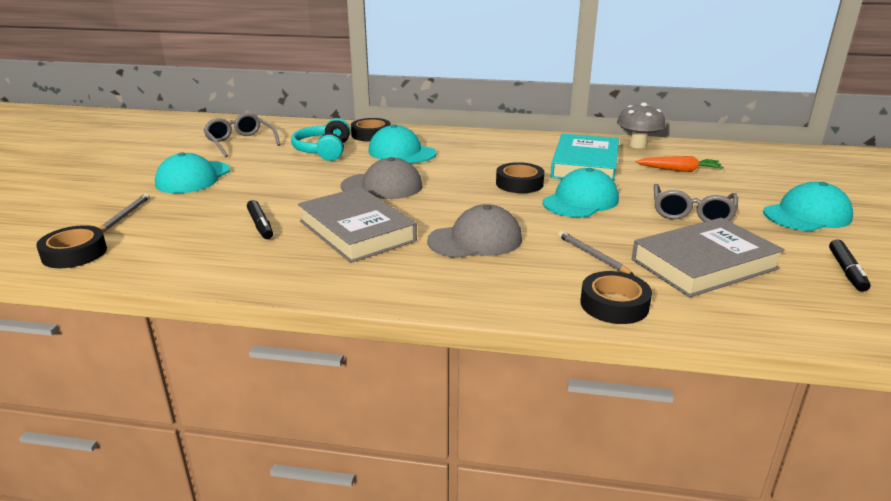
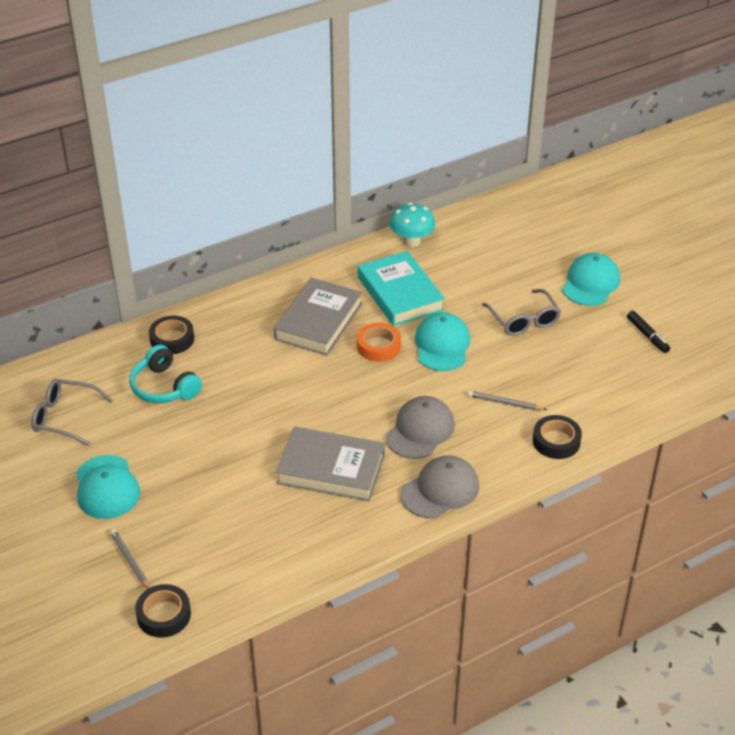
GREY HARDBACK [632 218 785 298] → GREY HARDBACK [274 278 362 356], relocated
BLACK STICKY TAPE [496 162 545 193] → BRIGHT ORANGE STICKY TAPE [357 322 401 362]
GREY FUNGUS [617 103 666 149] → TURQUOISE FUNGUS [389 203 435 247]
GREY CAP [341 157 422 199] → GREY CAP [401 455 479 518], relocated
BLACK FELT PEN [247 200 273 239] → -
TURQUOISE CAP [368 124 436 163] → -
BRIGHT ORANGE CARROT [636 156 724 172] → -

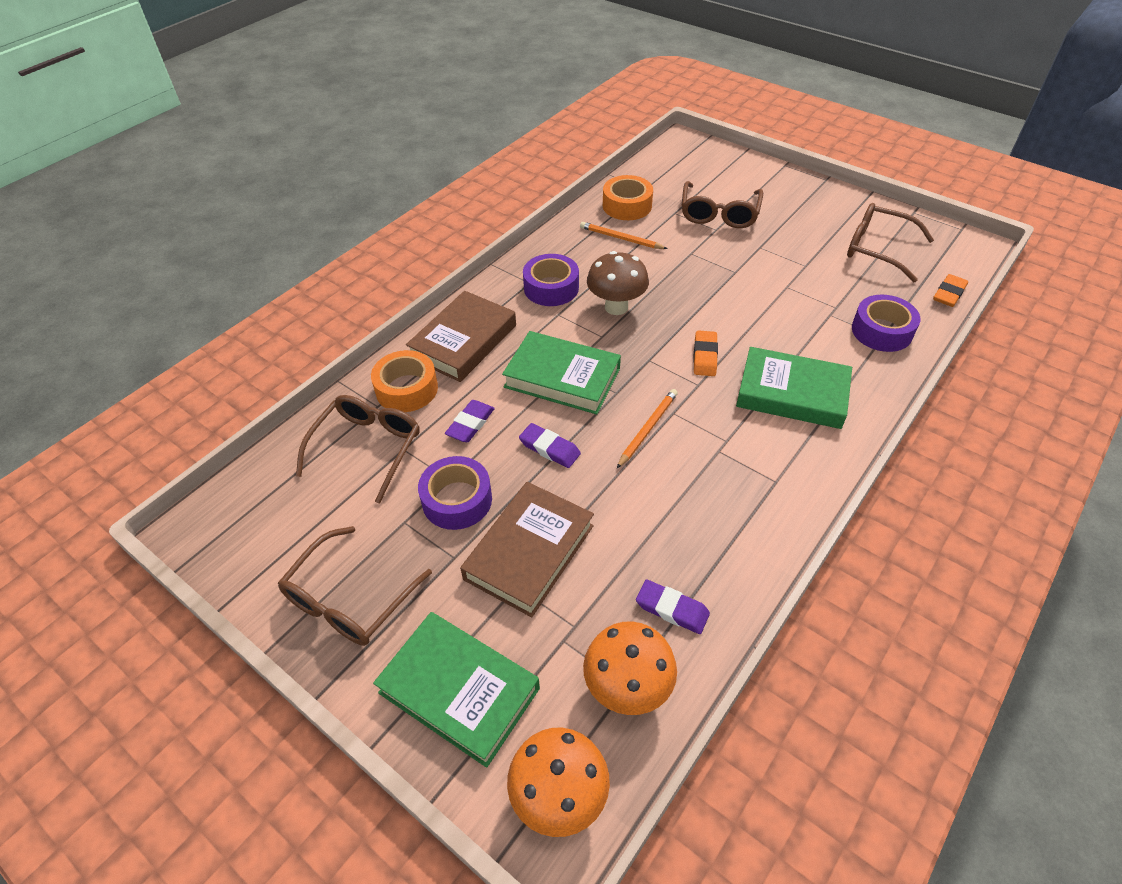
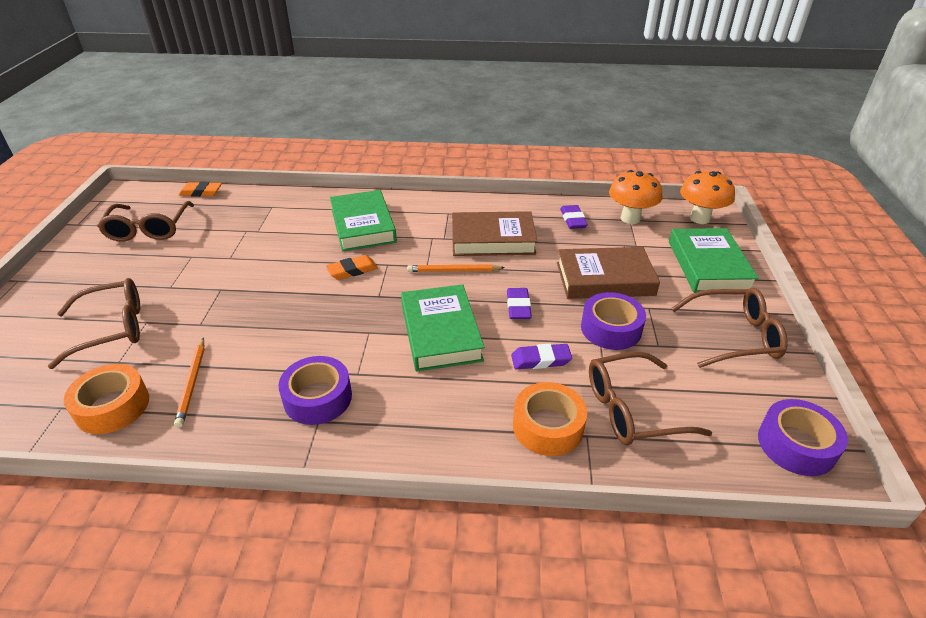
BROWN HARDBACK [406 291 516 382] → BROWN HARDBACK [452 211 538 256], relocated
VIOLET STICKY TAPE [852 295 920 352] → VIOLET STICKY TAPE [758 399 848 476], relocated
BROWN FUNGUS [587 251 649 315] → -

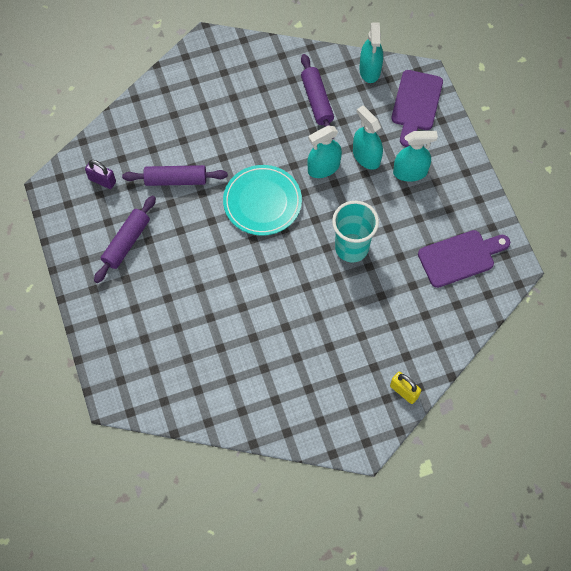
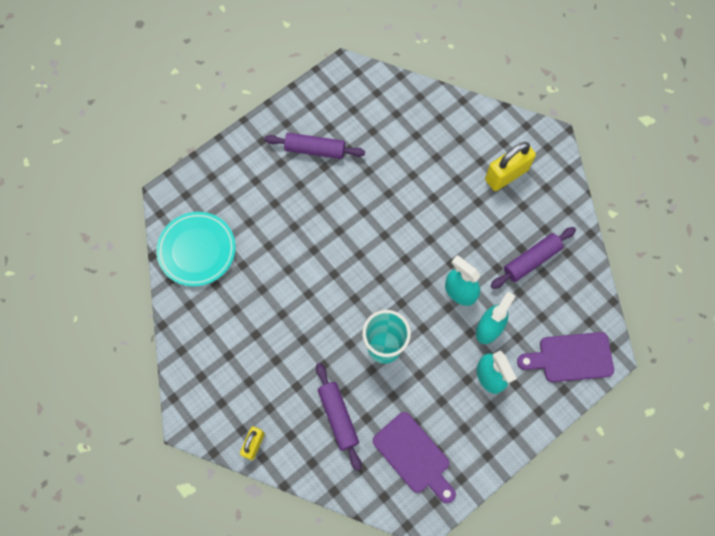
TURQUOISE FLAT DISH [223 165 302 236] → TURQUOISE FLAT DISH [156 212 236 286], relocated
VIOLET PASTRY ROLLER [122 165 228 186] → VIOLET PASTRY ROLLER [316 363 361 471], relocated
- → GOLDEN PADLOCK [485 142 536 191]
VIOLET PADLOCK [85 160 116 189] → -
TURQUOISE SPRAYER [359 22 383 83] → -

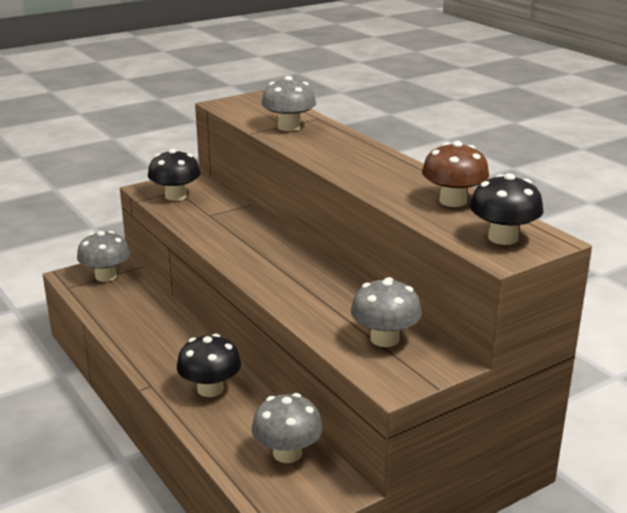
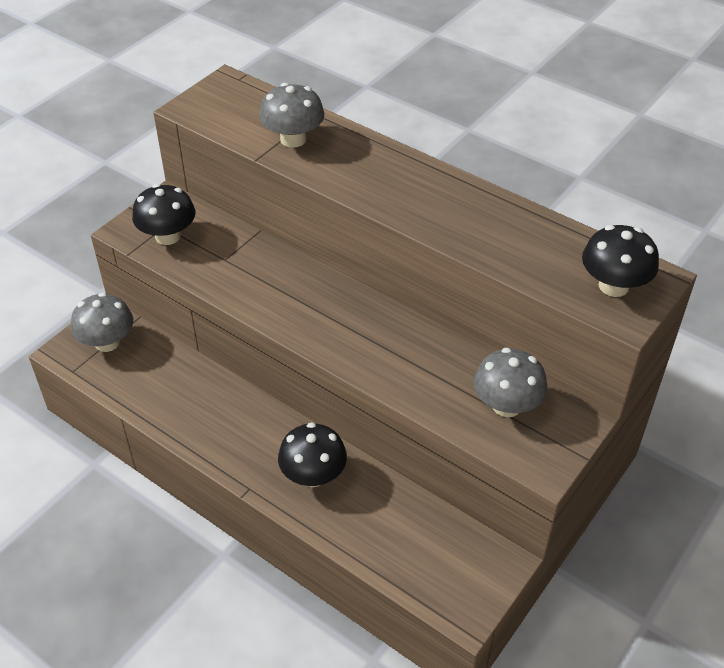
GREY FUNGUS [251 393 323 463] → -
BROWN FUNGUS [422 141 489 207] → -

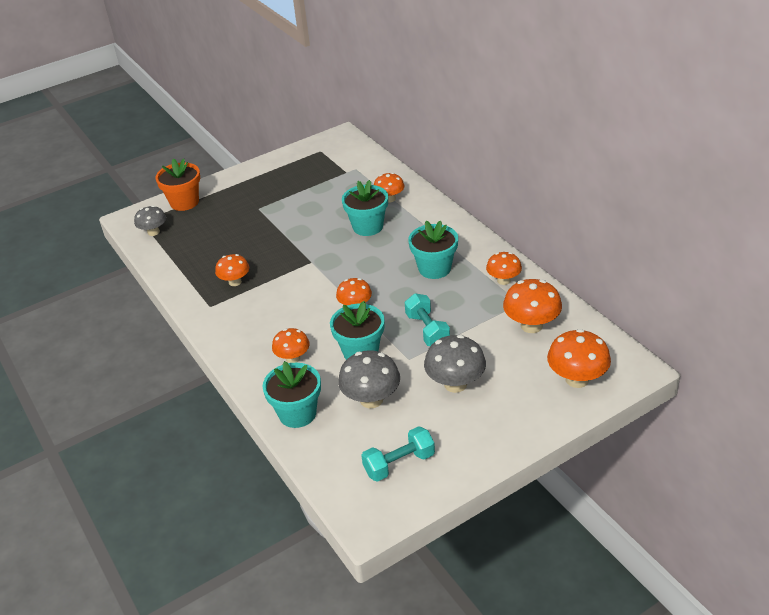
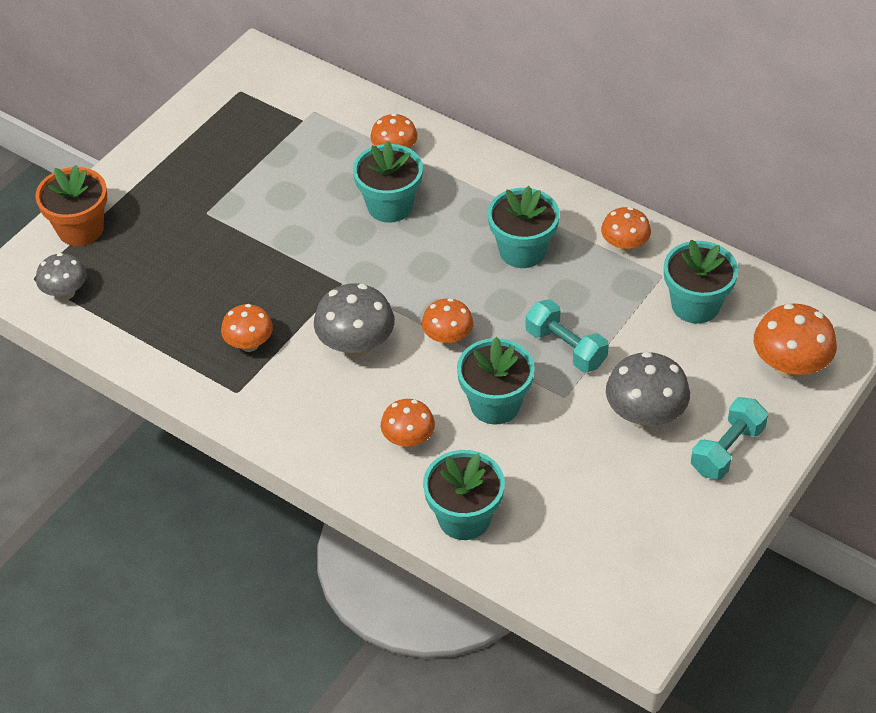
GREY FUNGUS [338 350 400 408] → GREY FUNGUS [314 283 394 358], relocated
BRIGHT ORANGE FUNGUS [503 279 562 333] → TURQUOISE POTTED PLANT [664 239 738 324]
TURQUOISE HAND WEIGHT [361 426 435 482] → TURQUOISE HAND WEIGHT [691 397 768 480], relocated

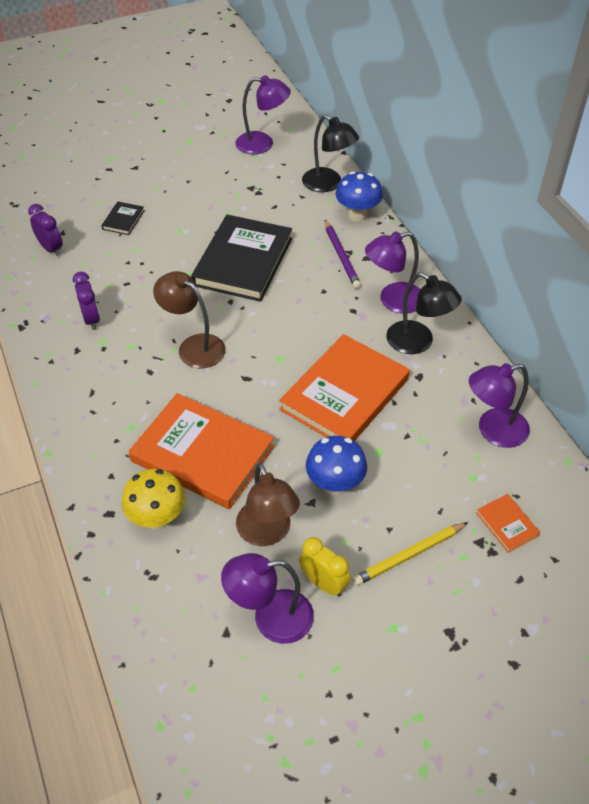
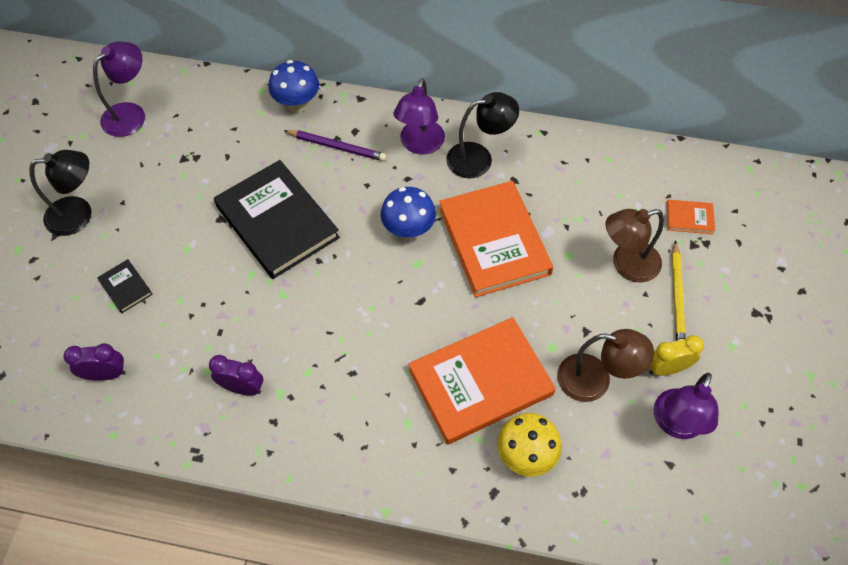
BLACK READING LAMP [302 115 359 192] → BLACK READING LAMP [29 150 91 236], relocated
BLUE FUNGUS [306 436 367 495] → BLUE FUNGUS [381 187 436 240], relocated
BROWN READING LAMP [153 271 226 368] → BROWN READING LAMP [605 209 664 282], relocated
VIOLET READING LAMP [469 363 530 448] → -

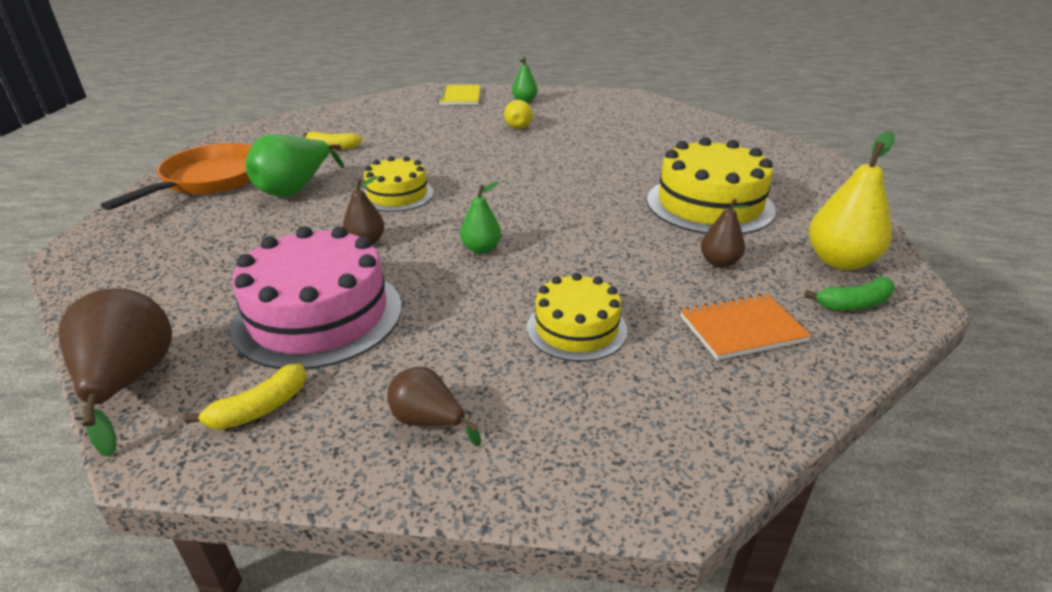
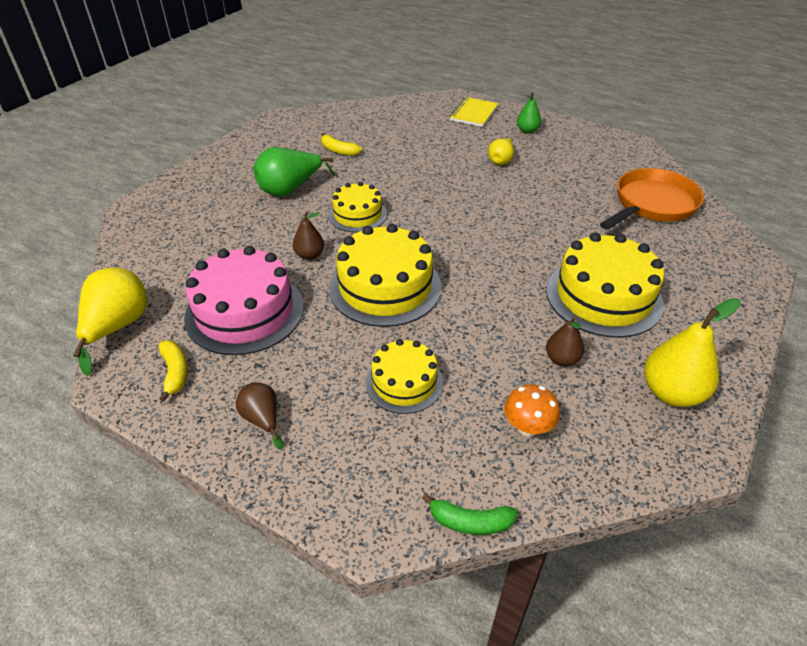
BROWN TOY PEAR [58 288 172 457] → GOLDEN TOY PEAR [73 268 147 376]
GOLDEN TOY BANANA [184 363 307 430] → GOLDEN TOY BANANA [159 340 188 402], 90 degrees counterclockwise
EMERALD TOY PEAR [460 181 502 254] → GOLDEN GATEAU [329 224 442 327]
EMERALD TOY BANANA [805 277 895 310] → EMERALD TOY BANANA [422 493 518 535], relocated
BRIGHT ORANGE NOTEBOOK [680 293 812 360] → BRIGHT ORANGE FUNGUS [504 384 560 436]
BRIGHT ORANGE PAN [101 143 252 211] → BRIGHT ORANGE PAN [600 168 704 230], relocated

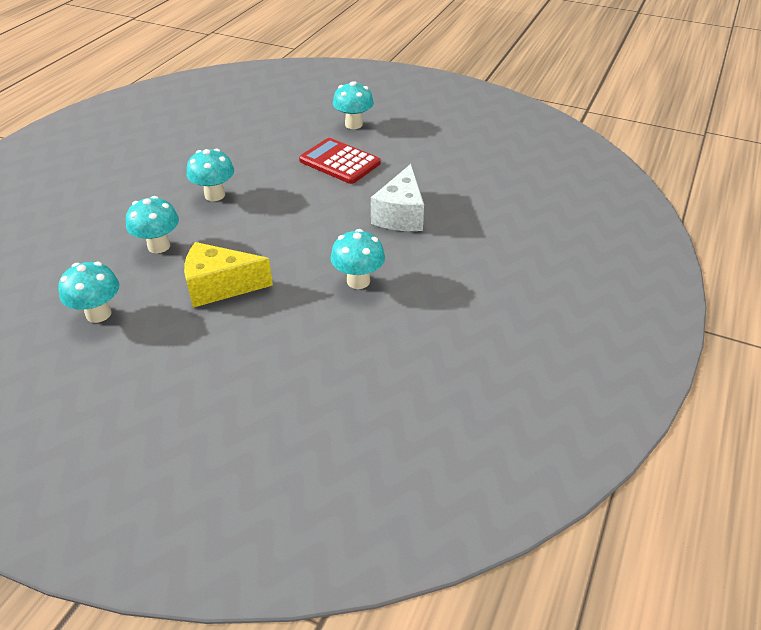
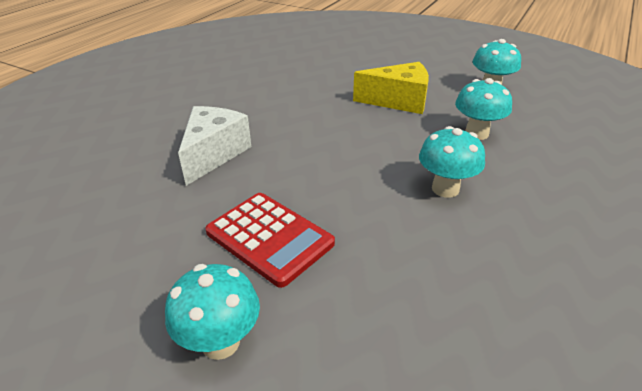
TURQUOISE FUNGUS [330 229 385 289] → -

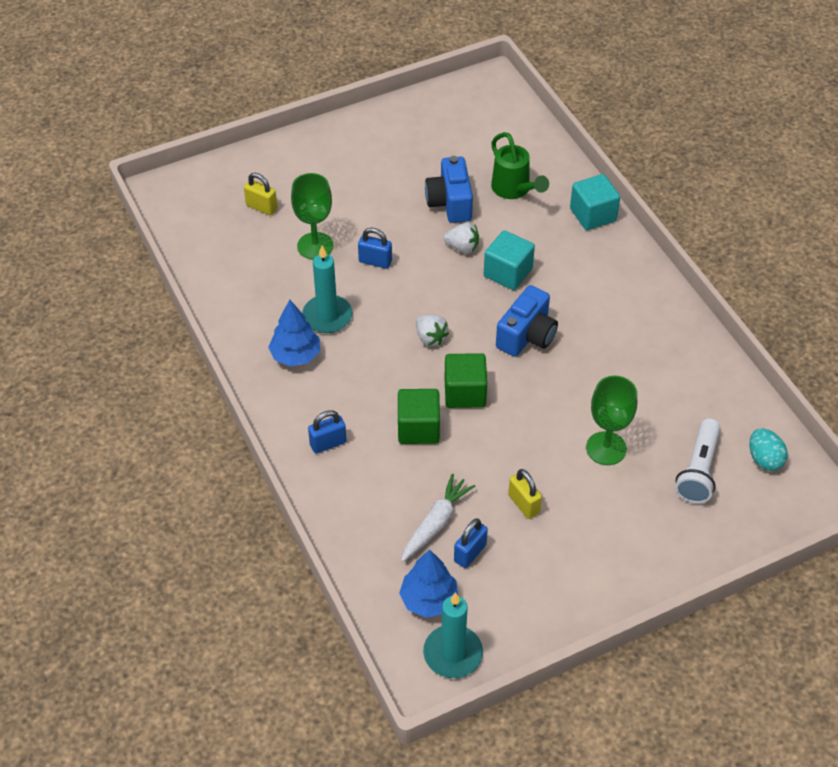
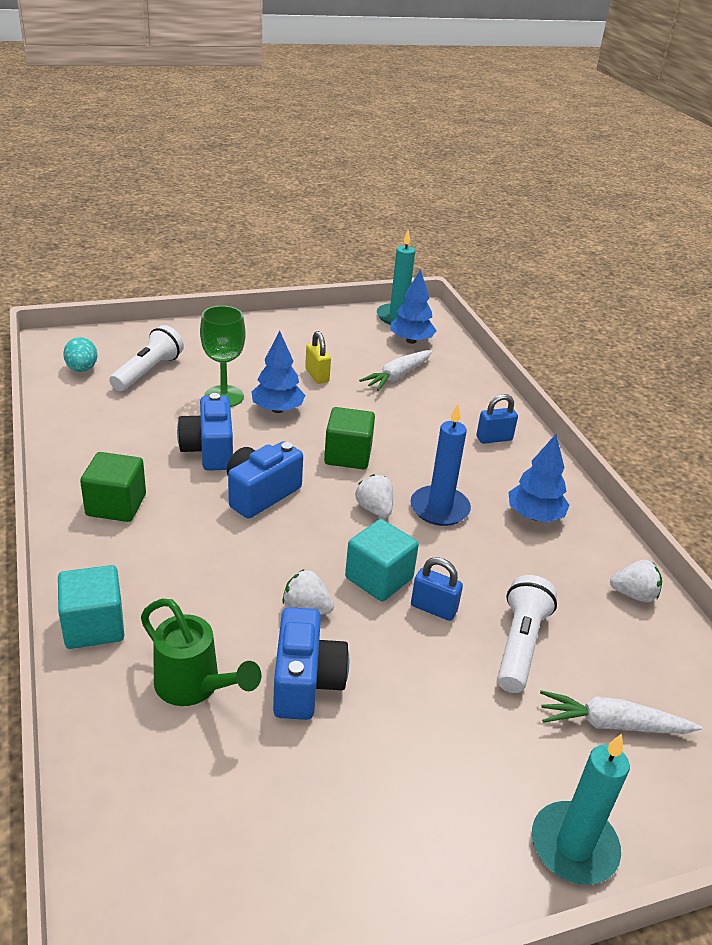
EMERALD CUBE [398 389 440 444] → EMERALD CUBE [80 452 146 522], relocated
EMERALD WATERING POT [491 132 549 199] → EMERALD WATERING POT [141 599 262 706], 150 degrees clockwise
- → BLUE CAMERA [177 393 233 471]
- → BLUE FIR TREE [251 331 305 413]
TURQUOISE CUBE [484 230 535 290] → TURQUOISE CUBE [345 519 419 601], relocated
- → BLUE WAX CANDLE [411 404 471 526]
EMERALD WINE GLASS [291 173 333 259] → SNOW-WHITE POCKET TORCH [497 575 557 693]
TURQUOISE WAX CANDLE [302 246 352 333] → TURQUOISE WAX CANDLE [532 734 630 885], relocated
GOLDEN PADLOCK [244 173 277 215] → SNOW-WHITE CARROT [540 690 702 734]
- → SNOW-WHITE STRAWBERRY [610 560 662 602]
BLUE PADLOCK [454 518 488 568] → -

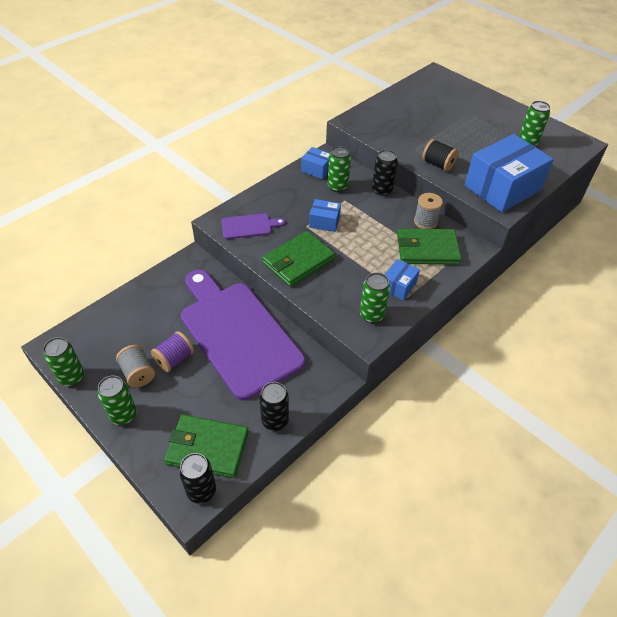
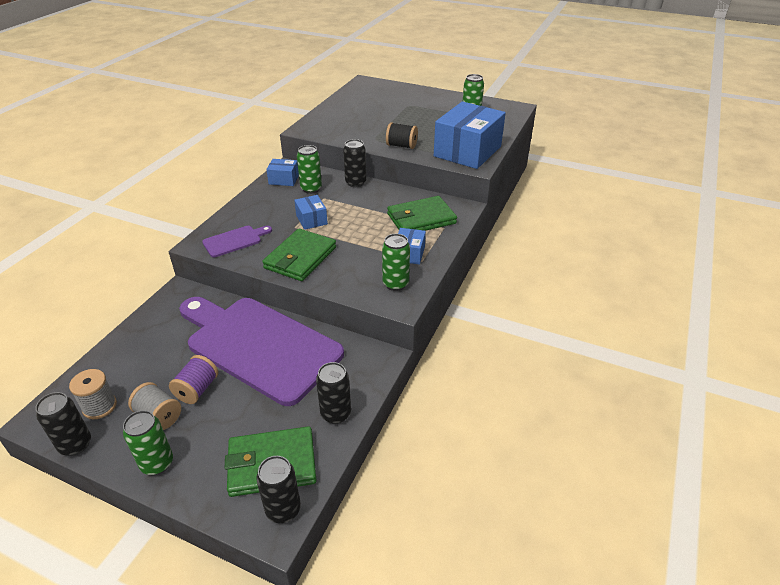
EMERALD TIN [43 337 84 386] → BLACK TIN [35 392 91 456]
GREY SPOOL [414 193 443 229] → GREY SPOOL [69 369 117 419], relocated
BLUE BOX [309 199 341 232] → BLUE BOX [294 195 328 230], 75 degrees clockwise

